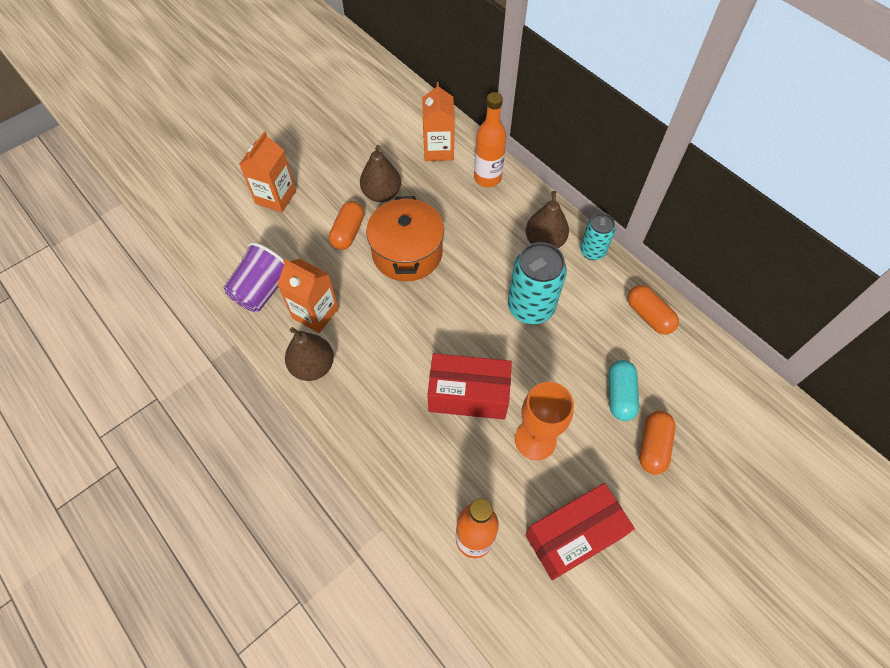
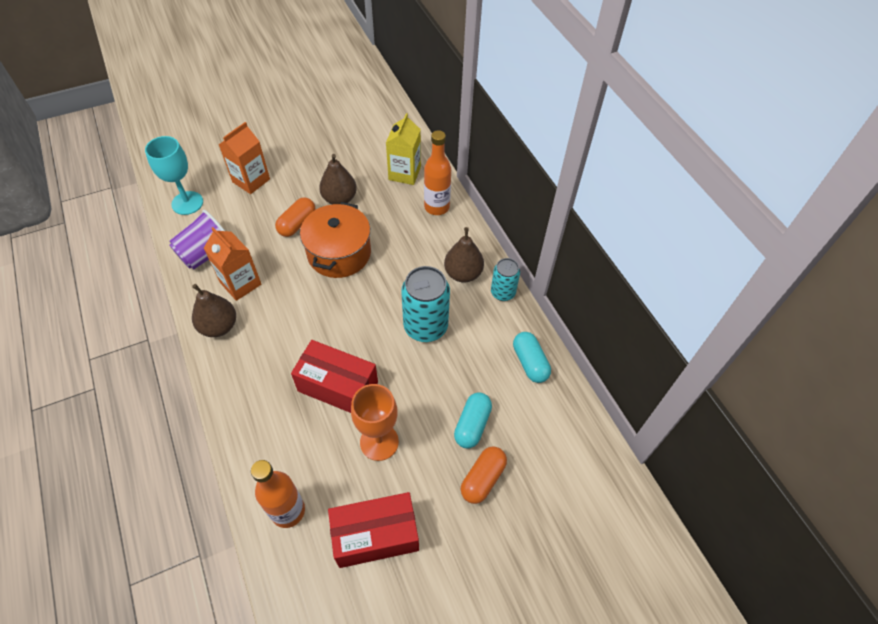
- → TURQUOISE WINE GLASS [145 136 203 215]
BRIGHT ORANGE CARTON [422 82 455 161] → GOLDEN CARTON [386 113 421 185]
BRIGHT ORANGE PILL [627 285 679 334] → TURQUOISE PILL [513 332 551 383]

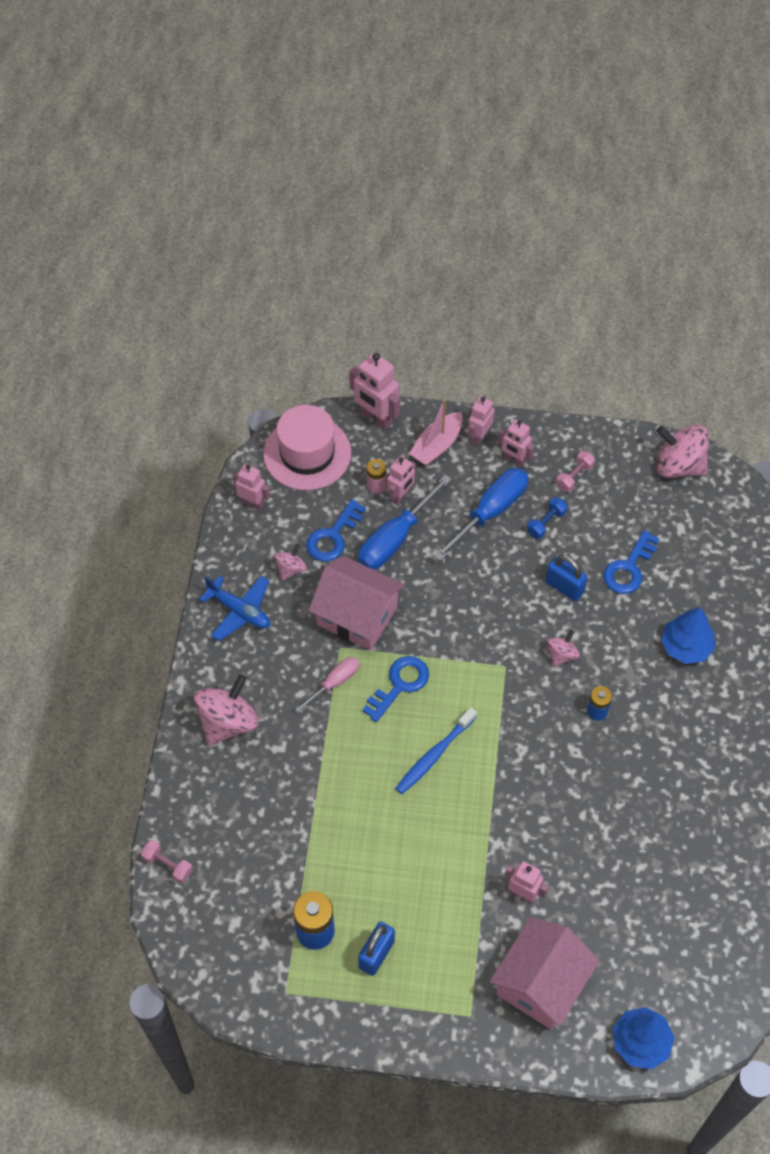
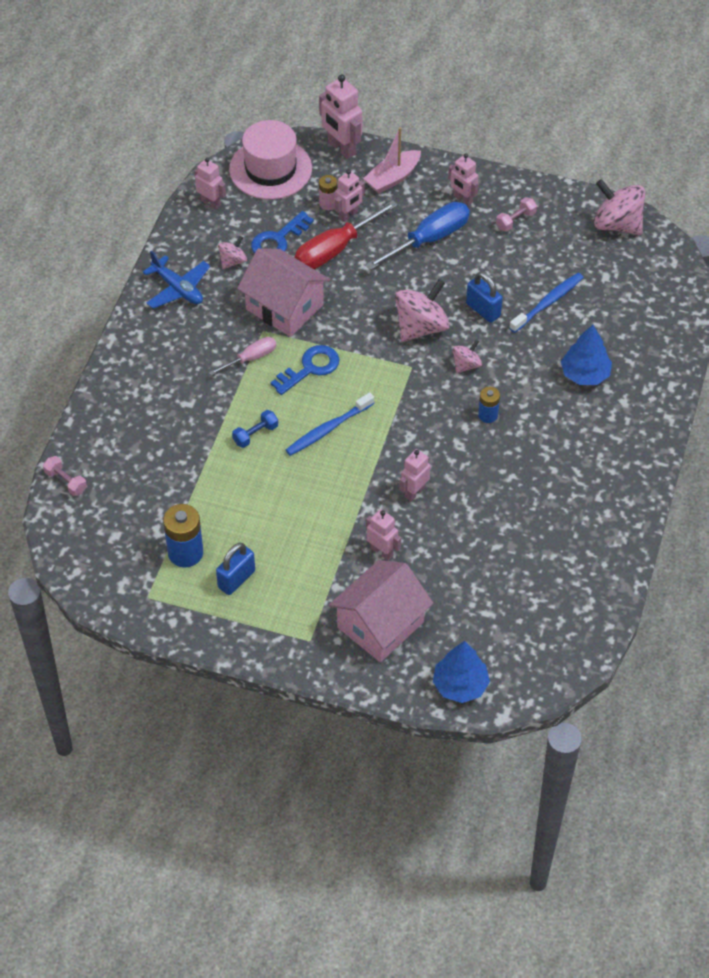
BLUE HAND WEIGHT [527 497 568 539] → BLUE HAND WEIGHT [232 410 278 448], relocated
BLUE HAND SCREWDRIVER [358 475 452 570] → RED HAND SCREWDRIVER [295 200 398 269]
ROSY SPINNING TOP [194 675 259 745] → ROSY SPINNING TOP [395 279 450 342], relocated
ROSY TOY ROBOT [468 396 494 446] → ROSY TOY ROBOT [399 449 431 501], relocated
BLUE LATCHKEY [603 530 659 594] → BLUE TOOTHBRUSH [509 273 584 333]

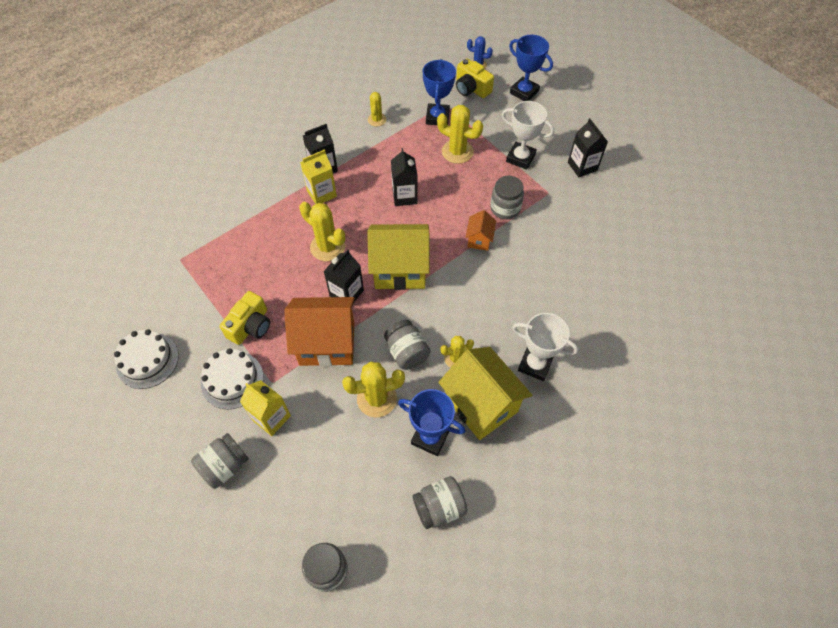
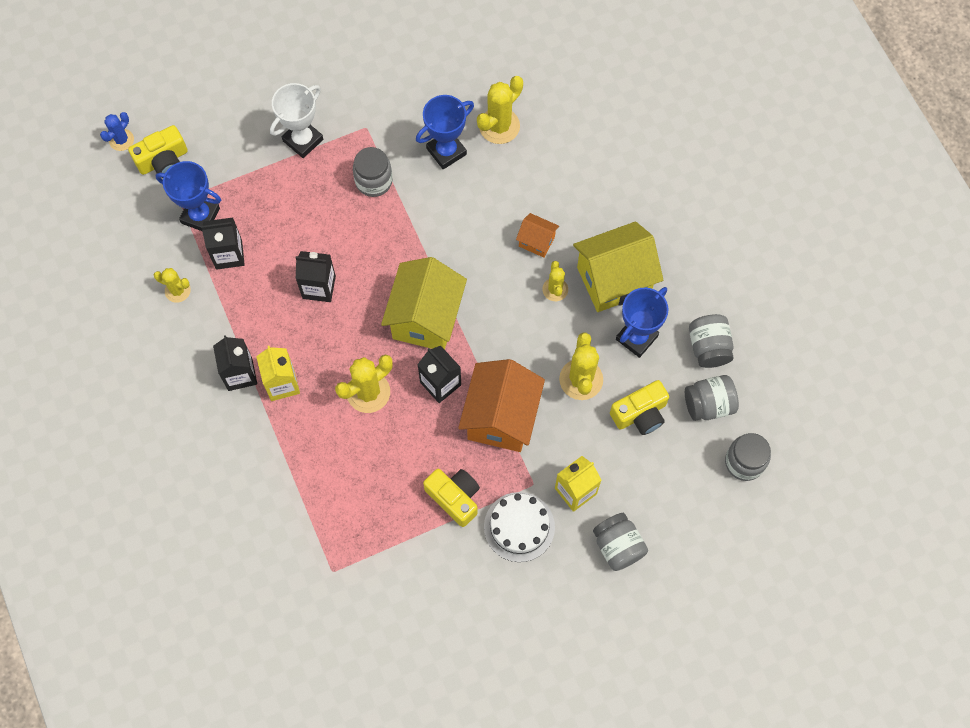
BLACK CARTON [568 118 608 177] → BLACK CARTON [201 218 245 270], relocated
BLUE AWARD CUP [509 35 553 101] → BLUE AWARD CUP [416 95 474 169], relocated
GOLDEN SAGUARO CACTUS [437 105 483 164] → GOLDEN SAGUARO CACTUS [477 76 523 144], relocated
BRIGHT ORANGE HOUSE [465 210 496 251] → BRIGHT ORANGE HOUSE [516 213 559 258], relocated
- → GOLDEN CAMERA [610 380 669 435]
GREY JAR [384 320 431 370] → GREY JAR [685 375 739 421], relocated
SNOW-WHITE GATEAU [114 329 179 389] → -
SNOW-WHITE AWARD CUP [512 313 579 381] → -

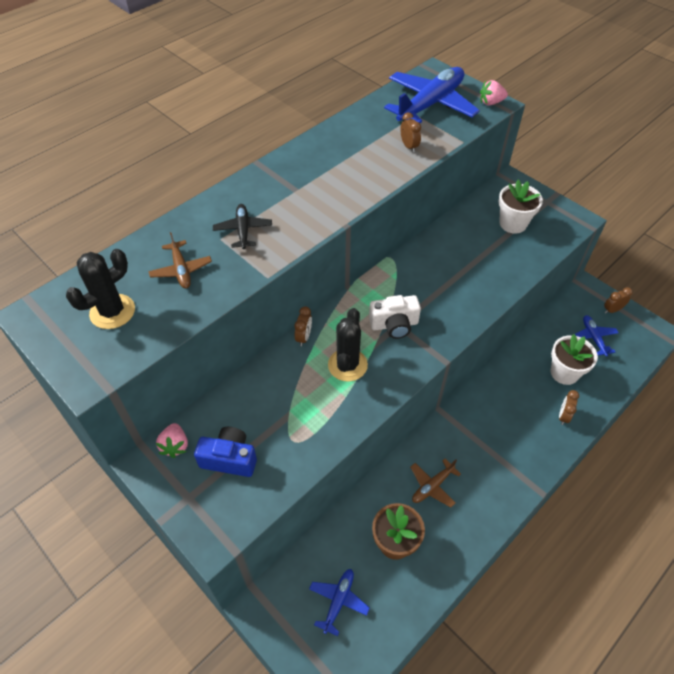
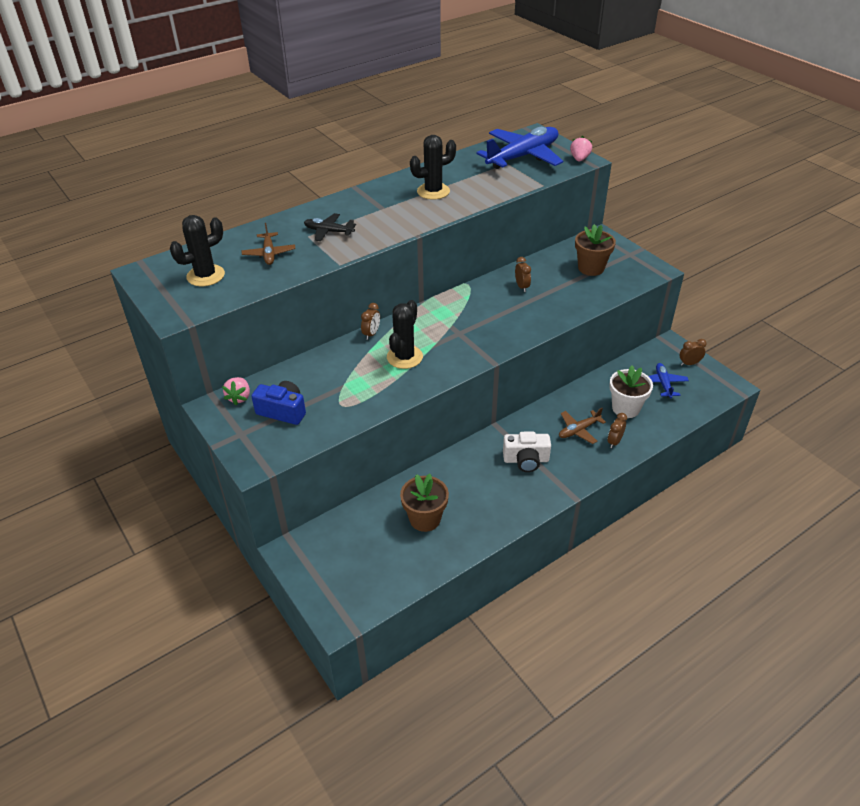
BLACK TOY PLANE [213 204 272 249] → BLACK TOY PLANE [304 213 356 241], 75 degrees counterclockwise
- → BLACK SAGUARO CACTUS [410 135 456 200]
SNOW-WHITE CAMERA [369 295 421 339] → SNOW-WHITE CAMERA [503 431 551 472], relocated
BROWN CLOCK [400 112 421 153] → BROWN CLOCK [515 257 531 292], relocated
BROWN TOY PLANE [410 459 461 508] → BROWN TOY PLANE [559 408 606 444], relocated
ROSY STRAWBERRY [480 80 508 106] → ROSY STRAWBERRY [570 136 592 161], 105 degrees clockwise
SNOW-WHITE POTTED PLANT [499 180 543 234] → BROWN POTTED PLANT [575 224 616 276]
BLUE TOY PLANE [309 569 370 636] → -

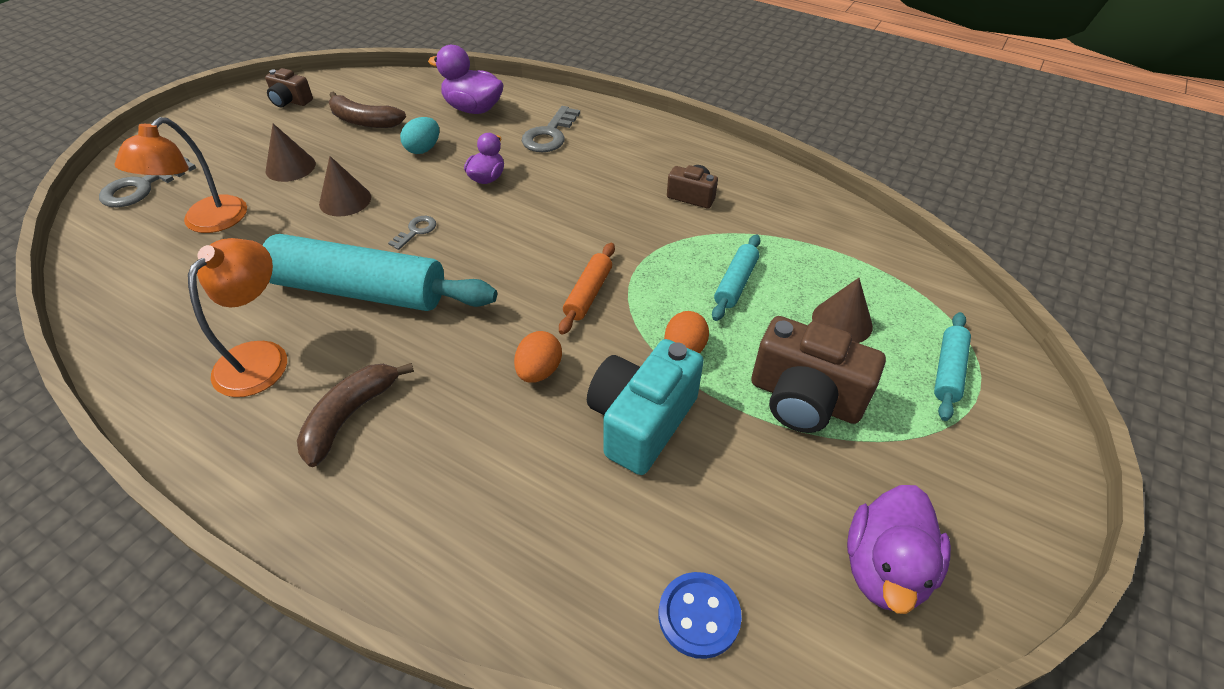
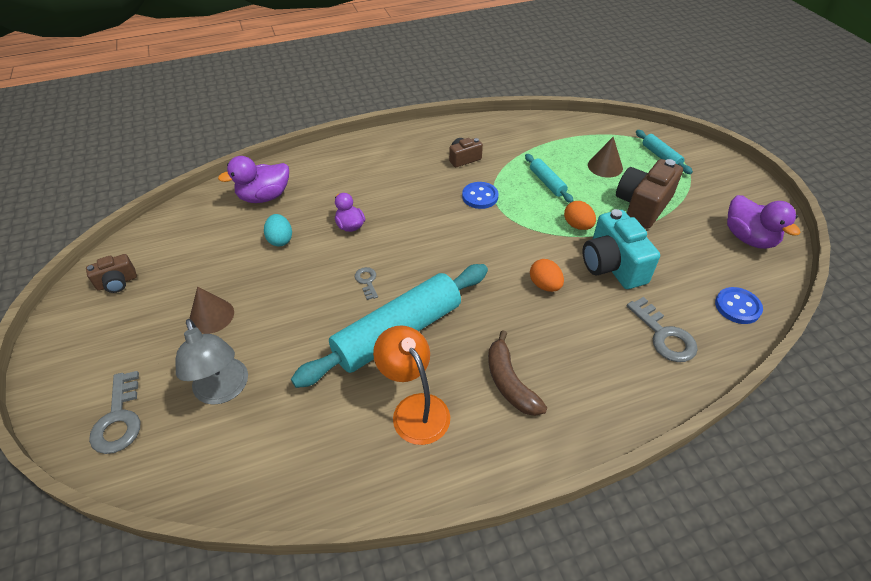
BRIGHT ORANGE READING LAMP [115 117 247 233] → GREY READING LAMP [176 319 248 404]
- → BLUE SHIRT BUTTON [462 182 499 209]
BROWN CAMERA [751 316 886 433] → BROWN CAMERA [616 159 683 228], 150 degrees clockwise
GREY LATCHKEY [522 106 580 152] → GREY LATCHKEY [627 297 698 362], relocated
BROWN CONE [319 156 371 217] → -
BROWN TOY BANANA [329 91 406 128] → -
BRIGHT ORANGE PASTRY ROLLER [559 243 615 335] → -

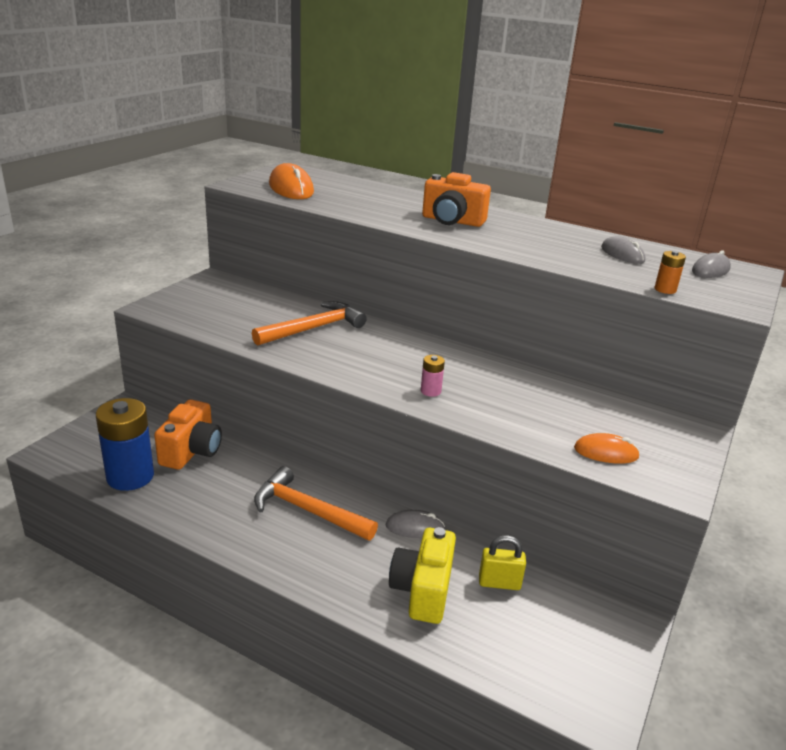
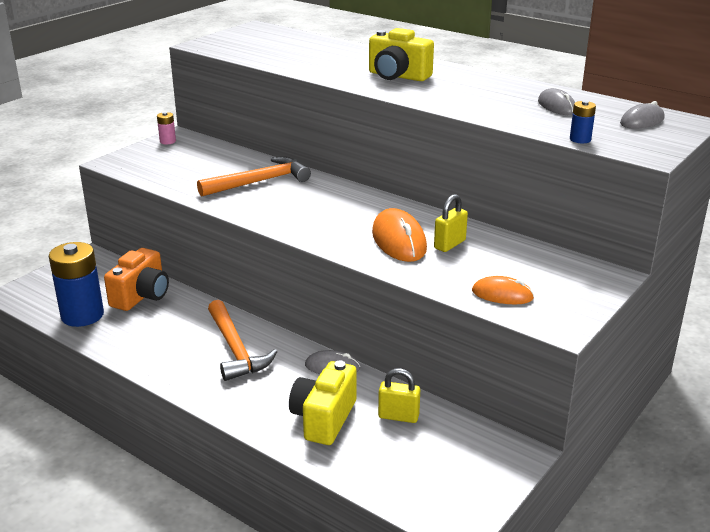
ROSY AA BATTERY [421 355 445 397] → ROSY AA BATTERY [157 112 176 144], relocated
BRIGHT ORANGE CLAW HAMMER [254 466 378 541] → BRIGHT ORANGE CLAW HAMMER [208 300 277 381], 150 degrees counterclockwise
BRIGHT ORANGE CAMERA [422 172 491 227] → GOLDEN CAMERA [369 28 434 81]
BRIGHT ORANGE PC MOUSE [269 163 314 199] → BRIGHT ORANGE PC MOUSE [372 208 427 262], relocated
- → GOLDEN PADLOCK [434 194 468 252]
BRIGHT ORANGE AA BATTERY [655 251 686 294] → BLUE AA BATTERY [570 101 596 143]

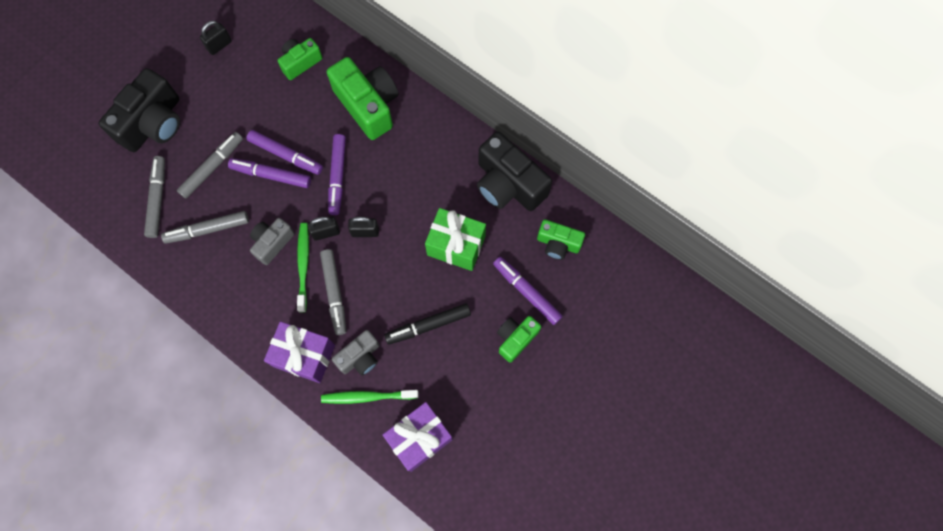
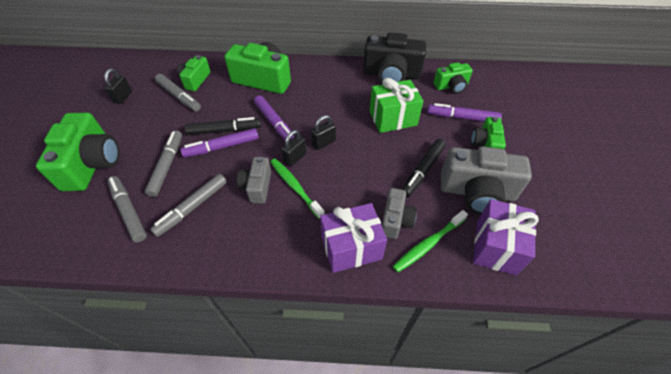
BLACK CAMERA [98 68 180 152] → EMERALD CAMERA [36 113 119 191]
GREY FELT PEN [320 249 346 335] → GREY FELT PEN [155 74 201 111], relocated
VIOLET FELT PEN [246 130 323 175] → BLACK FELT PEN [185 117 261 135]
- → GREY CAMERA [441 146 532 214]

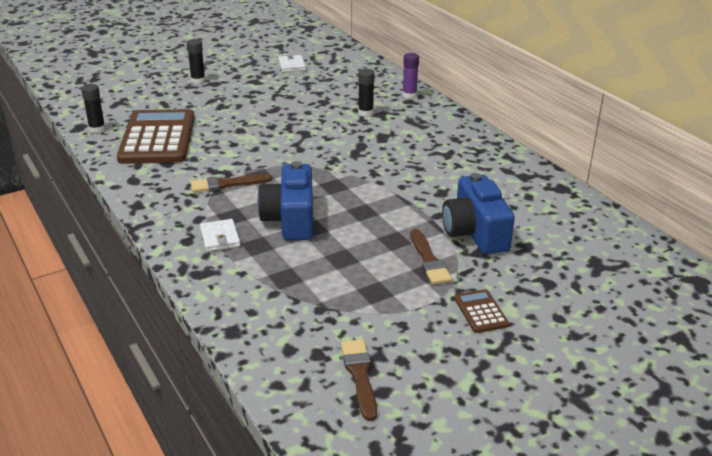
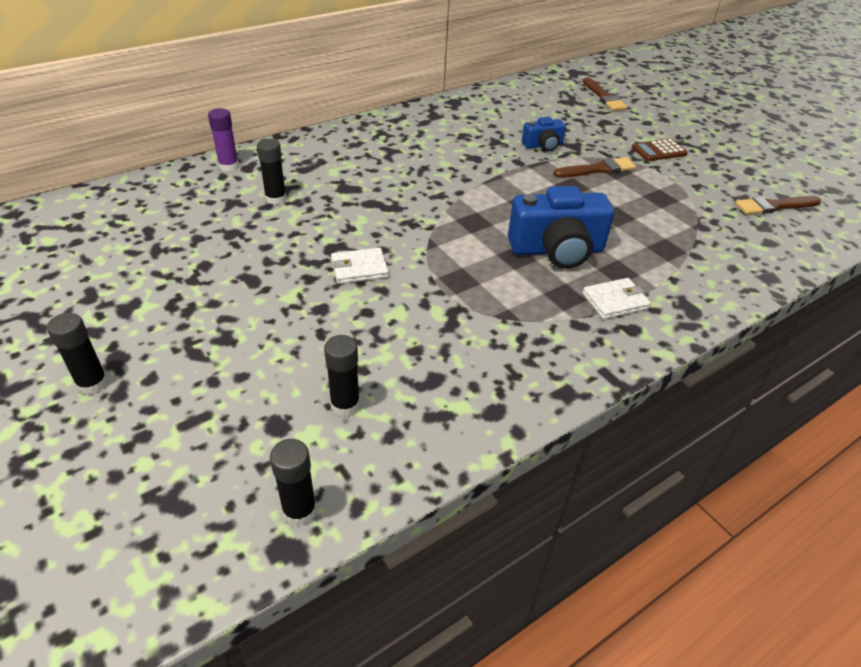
BROWN CALCULATOR [117 109 195 164] → BLACK GLUE [324 335 360 417]
SNOW-WHITE WALLET [278 54 306 72] → SNOW-WHITE WALLET [331 247 389 284], relocated
BLUE CAMERA [442 173 515 254] → BLUE CAMERA [522 117 566 151], x0.53
BROWN BRUSH [191 174 272 192] → BROWN BRUSH [583 77 628 111], relocated

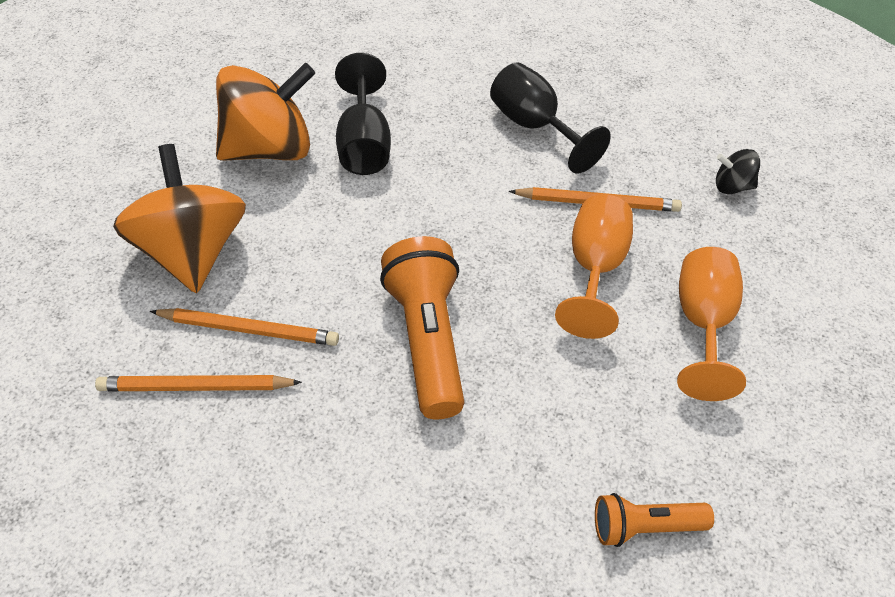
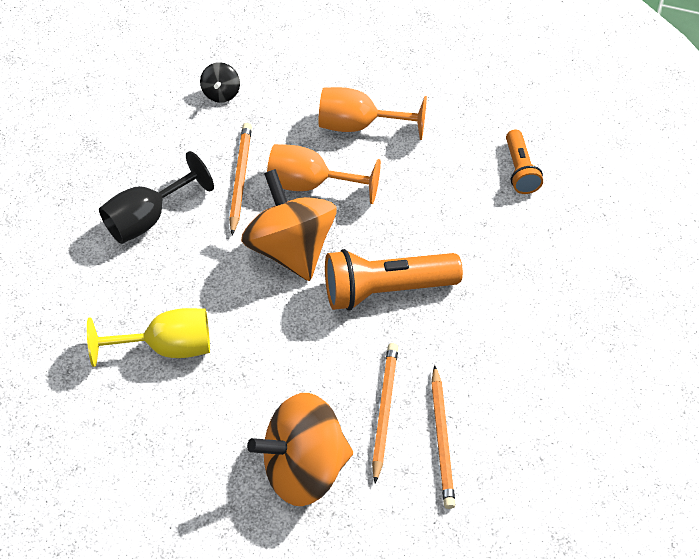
BLACK WINE GLASS [335 53 391 175] → GOLDEN WINE GLASS [87 308 210 367]
BRIGHT ORANGE SPINNING TOP [216 63 315 161] → BRIGHT ORANGE SPINNING TOP [241 169 337 281], relocated

